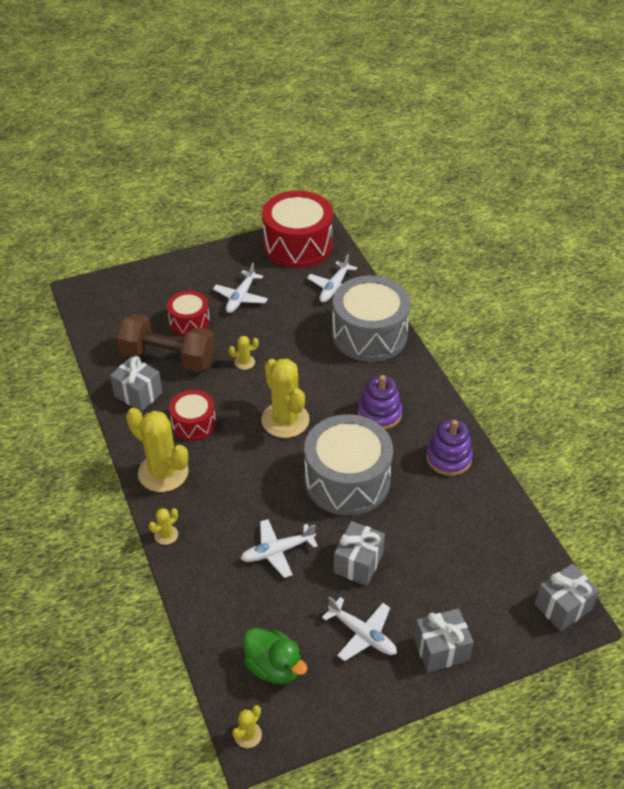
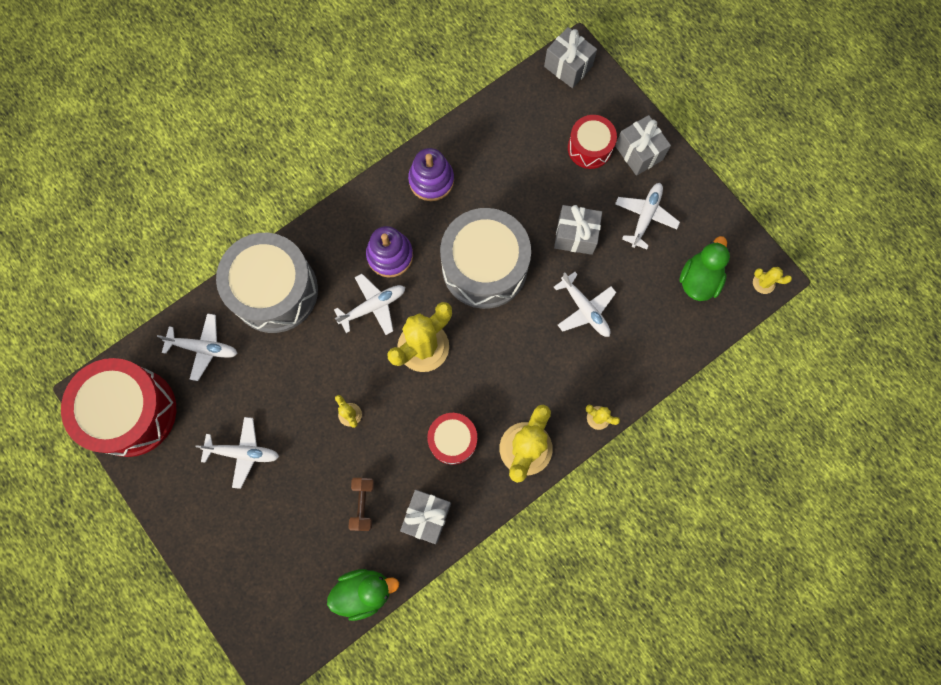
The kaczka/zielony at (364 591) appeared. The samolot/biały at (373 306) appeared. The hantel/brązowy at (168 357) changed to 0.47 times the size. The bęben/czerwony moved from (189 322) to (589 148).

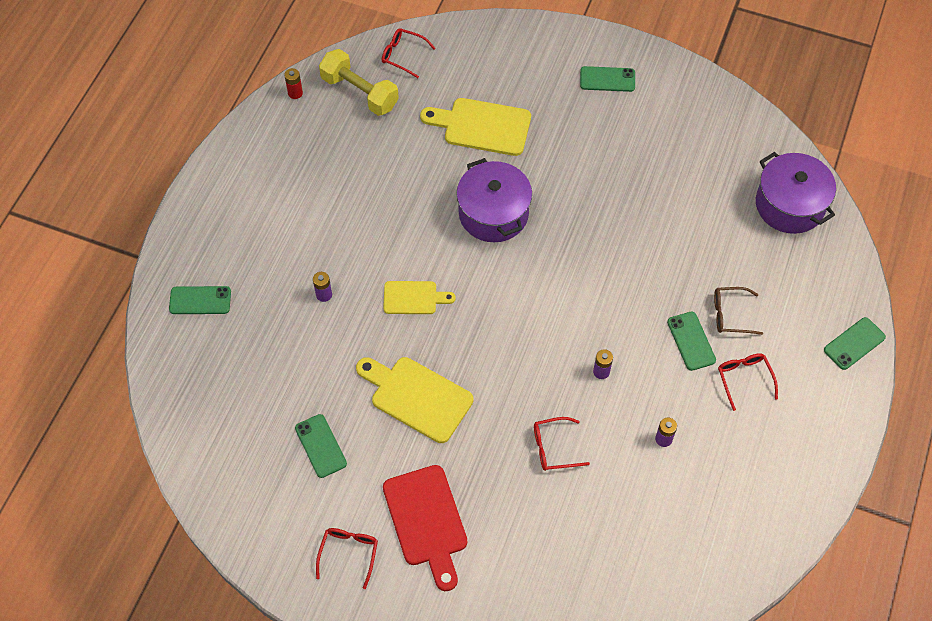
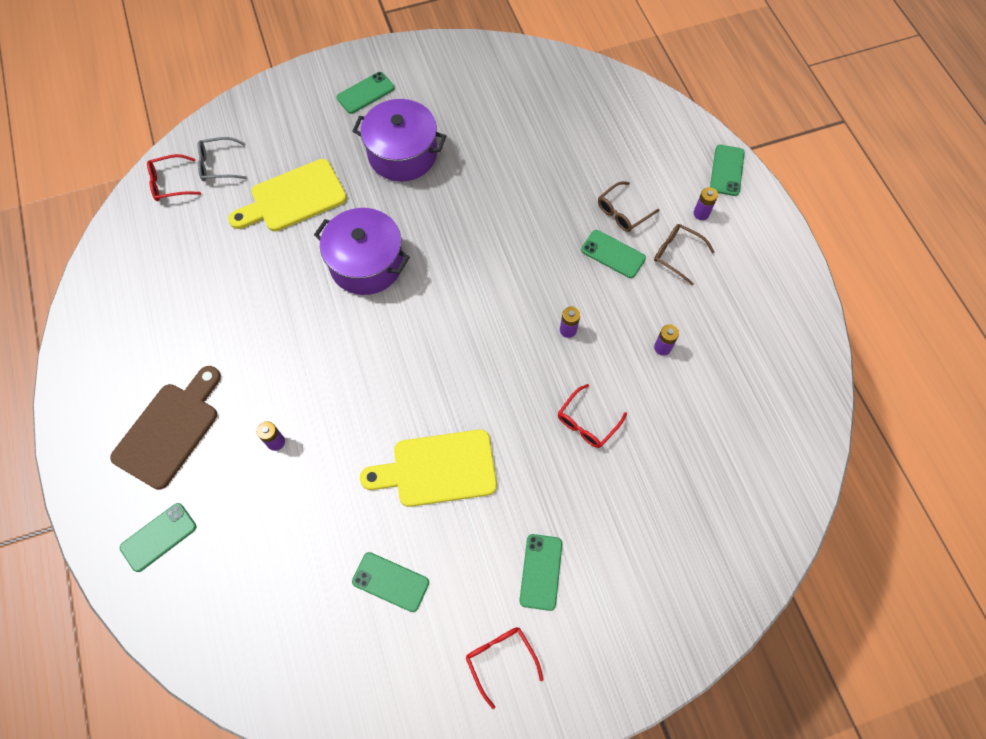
The deska do krojenia/brązowy at (170 430) appeared. The okulary/szary at (218 165) appeared. The garnek/fioletowy moved from (789 205) to (402 154). The deska do krojenia/czerwony at (426 521) was replaced by the telefon/zielony at (541 572). The okulary/czerwony at (744 379) became the okulary/brązowy at (677 255). The bateria/fioletowy at (701 213) appeared. The bateria/czerwony at (295 93) disappeared. The hantel/żółty at (359 92) disappeared. The deska do krojenia/żółty at (413 298) disappeared.

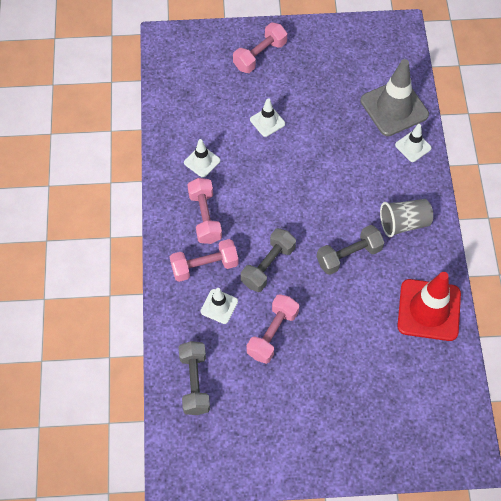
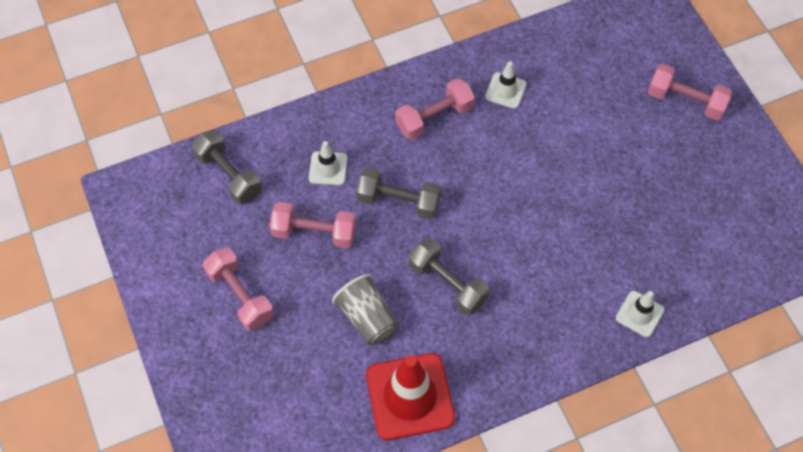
The hantel/szary at (195 382) turned 75 degrees clockwise. The hantel/różowy moved from (204 266) to (240 296). The szklanka/szary moved from (404 223) to (367 318). The pachołek/biały at (267 122) disappeared. The pachołek/szary at (394 108) disappeared.

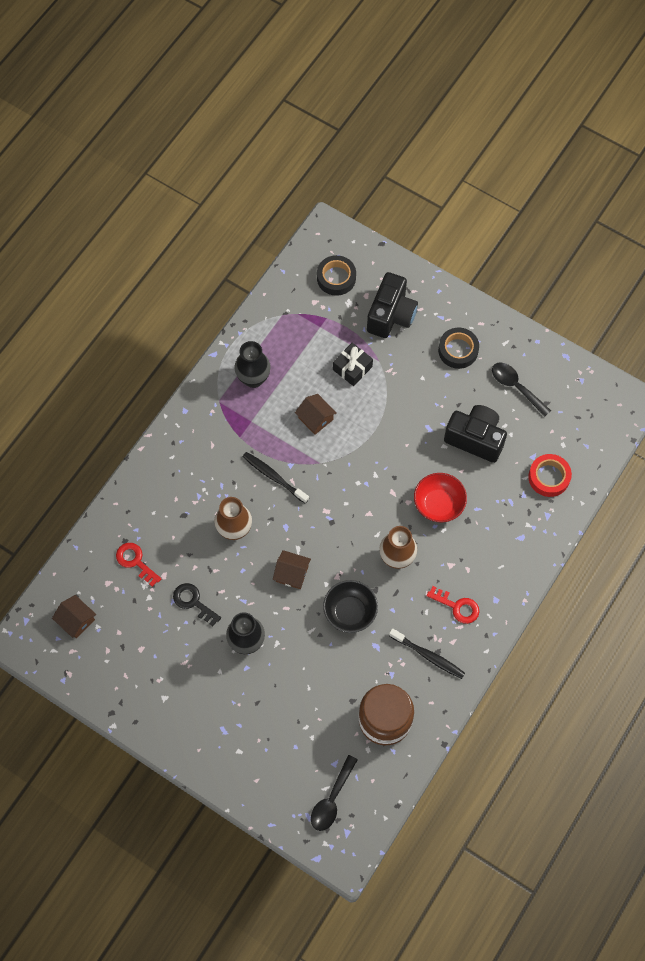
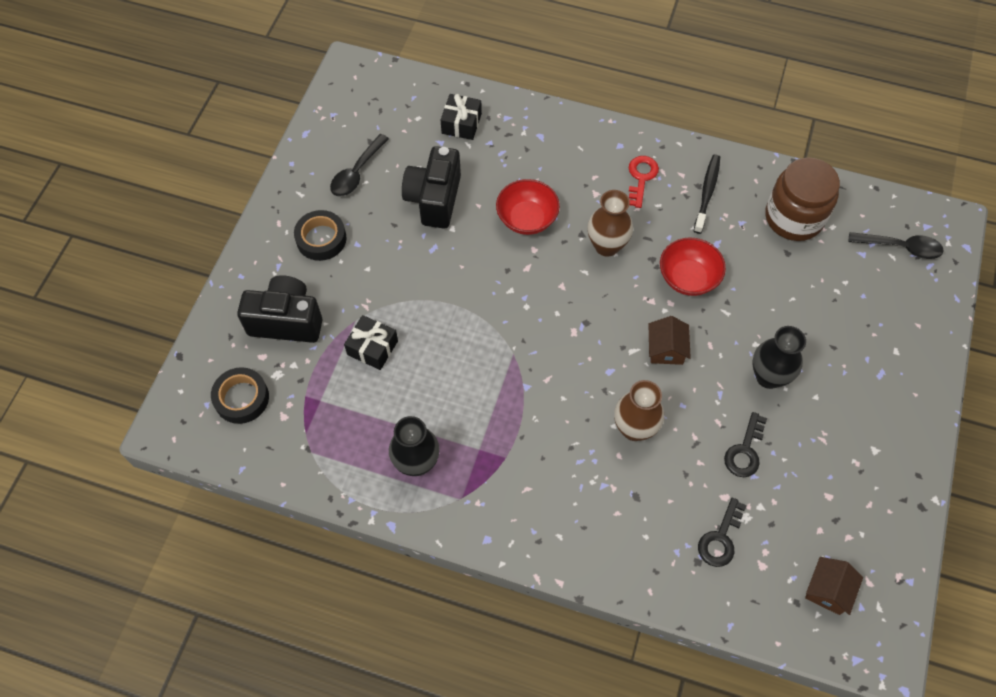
The taśma klejąca/czerwony at (549 477) was replaced by the prezent/czarny at (461 123). The miska/czarny at (350 612) became the miska/czerwony at (688 278). The klucz/czerwony at (135 561) became the klucz/czarny at (720 538). The szczoteczka do zębów/czarny at (274 477) disappeared. The domek/brązowy at (315 418) disappeared.

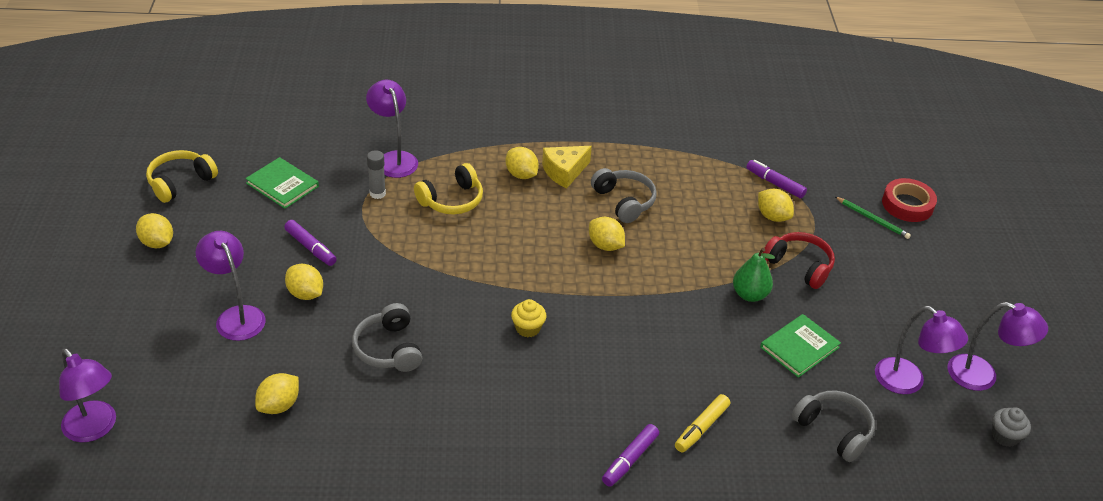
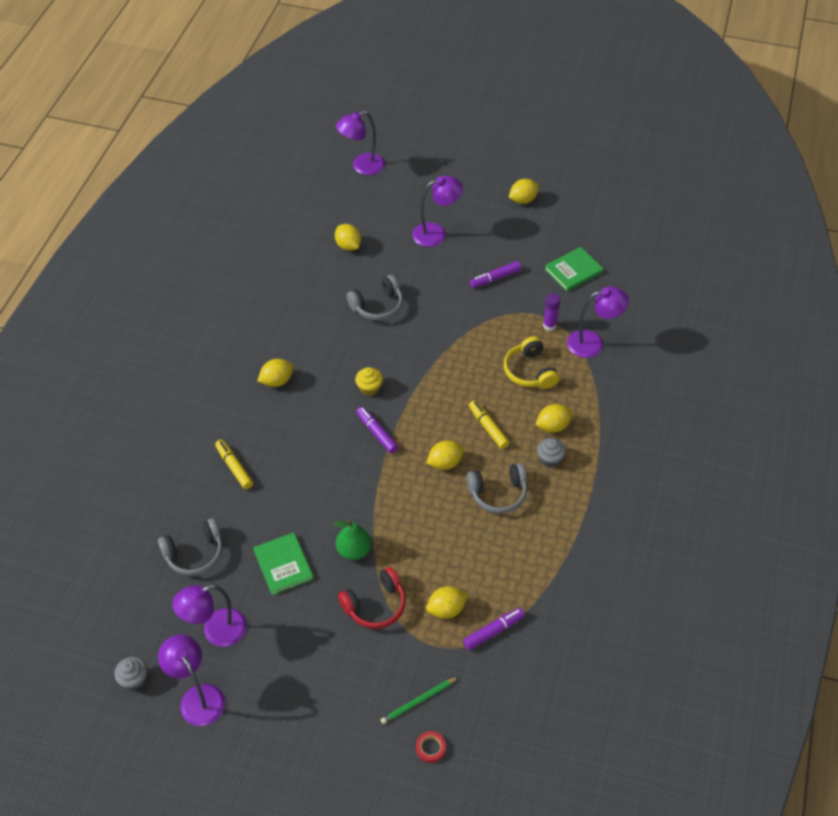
The lampka/fioletowy at (982 376) turned 105 degrees clockwise. The cytryna/żółty moved from (305 294) to (277 381). The słuchawki/szary at (388 349) turned 150 degrees clockwise. The flamaster/fioletowy moved from (630 460) to (377 433). The taśma klejąca/czerwony at (907 204) changed to 0.54 times the size. The flamaster/żółty at (488 428) appeared. The ser/żółty at (564 172) was replaced by the muffinka/szary at (550 459). The klej w sztyfcie/szary at (377 193) became the klej w sztyfcie/fioletowy at (549 325). The słuchawki/żółty at (180 182) disappeared.

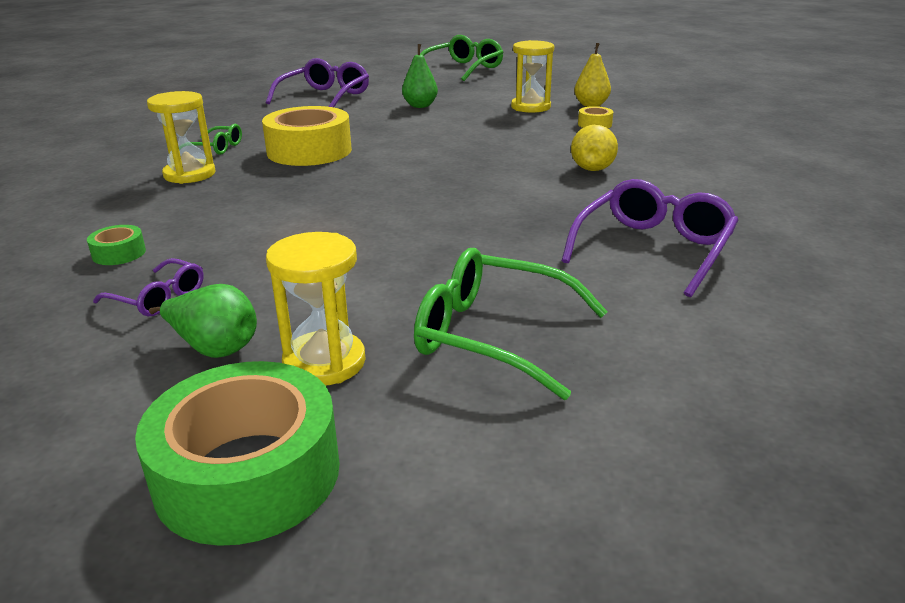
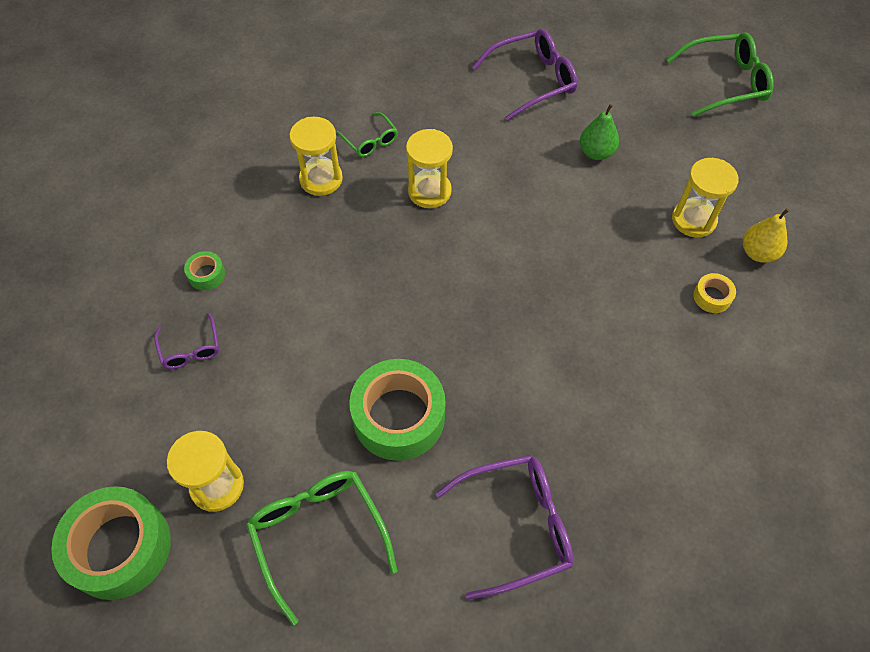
The taśma klejąca/zielony at (399 416) appeared. The taśma klejąca/żółty at (309 151) was replaced by the klepsydra/żółty at (429 191). The gruszka/zielony at (214 348) disappeared. The gruszka/żółty at (593 167) disappeared.

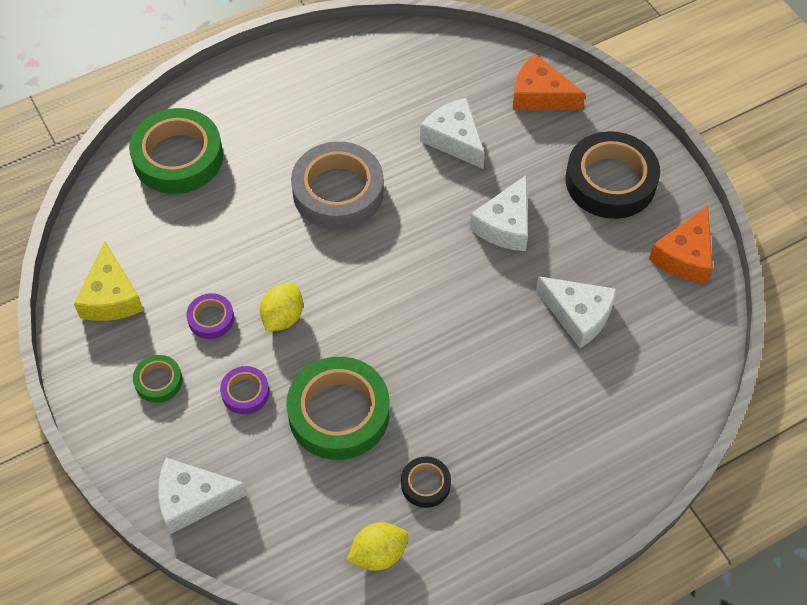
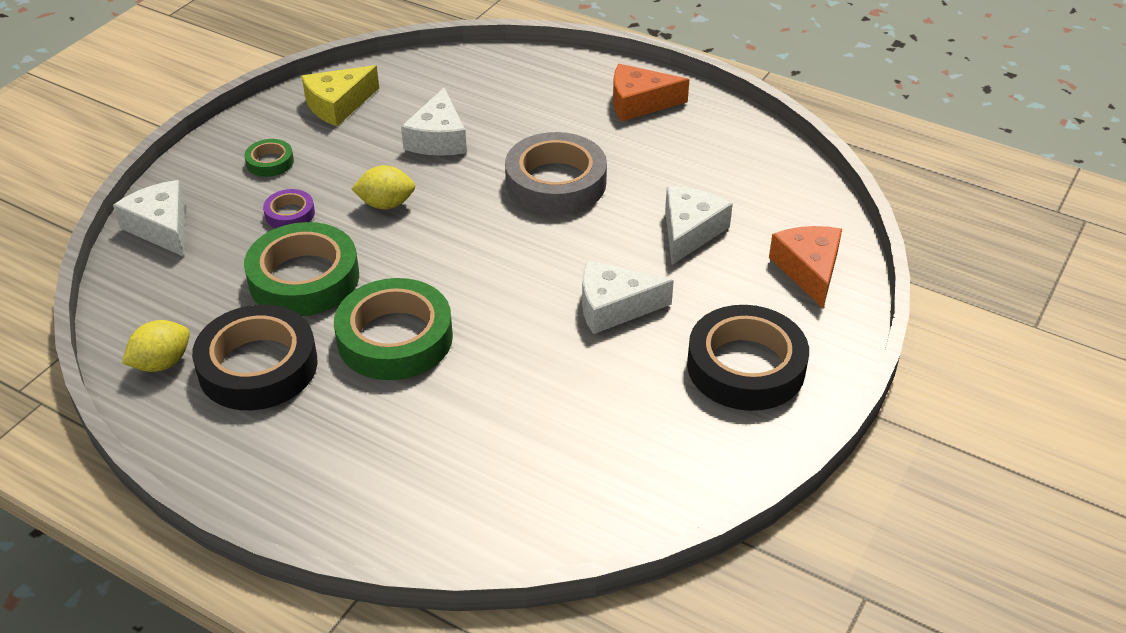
The cytryna/żółty at (378 554) turned 75 degrees counterclockwise. The taśma klejąca/czarny at (425 484) changed to 2.11 times the size. The taśma klejąca/zielony moved from (178 157) to (395 338). The ser/biały moved from (578 315) to (438 138). The ser/pomarańczowy moved from (685 256) to (639 103). The taśma klejąca/fioletowy at (211 319) disappeared.

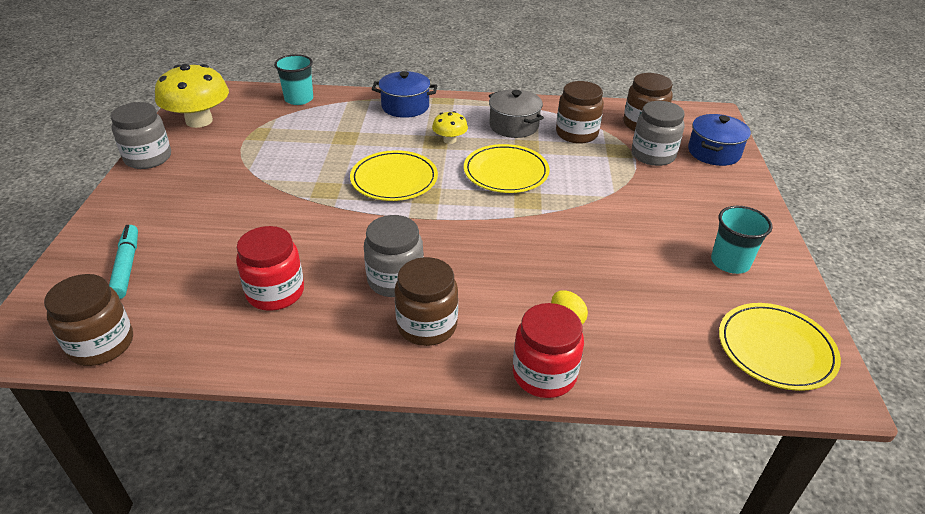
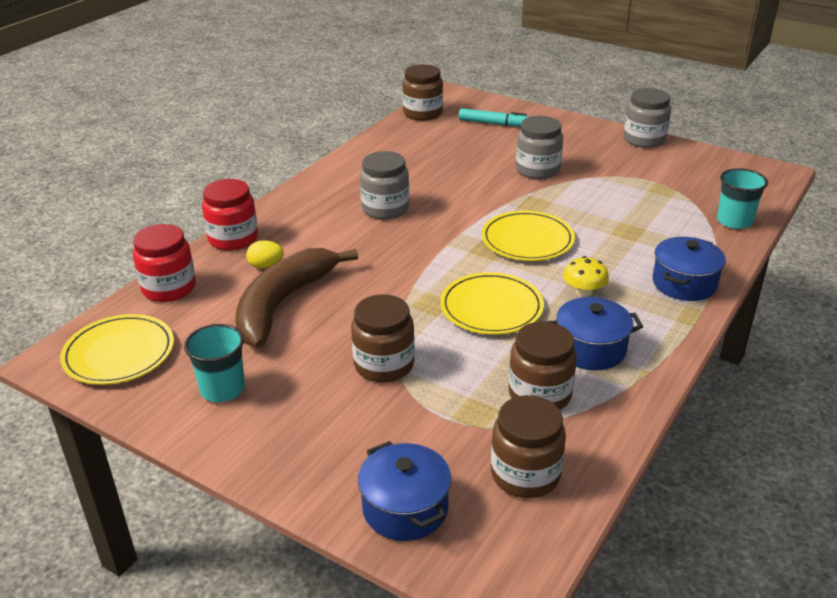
The słoik/czerwony moved from (275 292) to (169 288). The banan/brązowy at (282 304) appeared. The słoik/brązowy moved from (427 325) to (384 365). The słoik/szary moved from (653 155) to (537 170). The garnek/szary at (514 126) became the garnek/niebieski at (590 349). The grzyb/żółty at (199 121) disappeared.

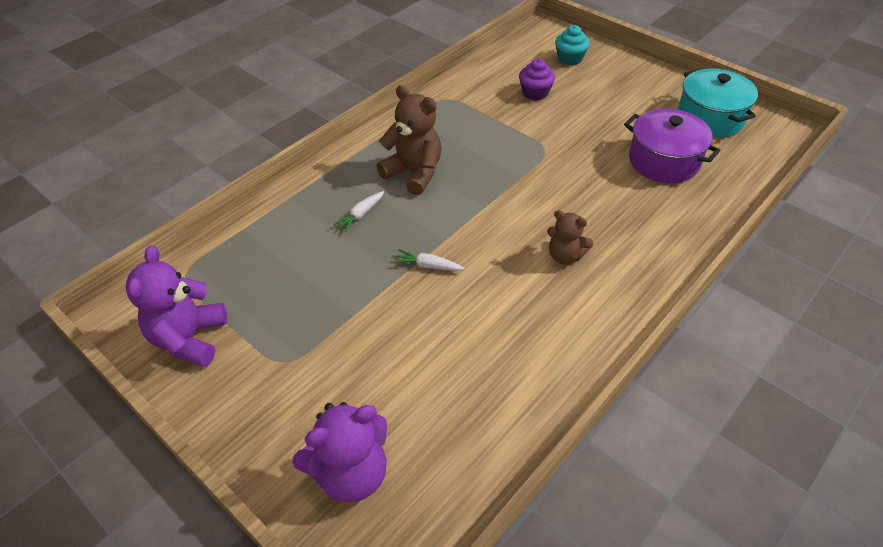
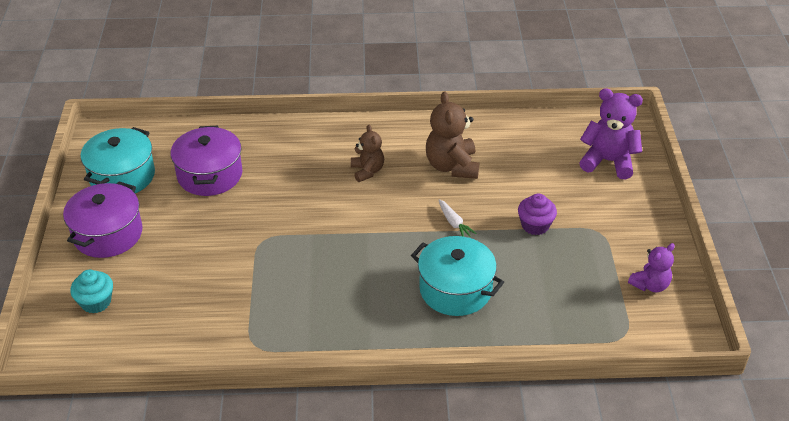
The garnek/fioletowy at (108 234) appeared. The marchewka/biały at (361 214) was replaced by the garnek/turkusowy at (455 289). The miś/brązowy moved from (414 173) to (452 166). The muffinka/fioletowy moved from (535 93) to (535 225). The miś/fioletowy at (189 339) changed to 0.62 times the size.

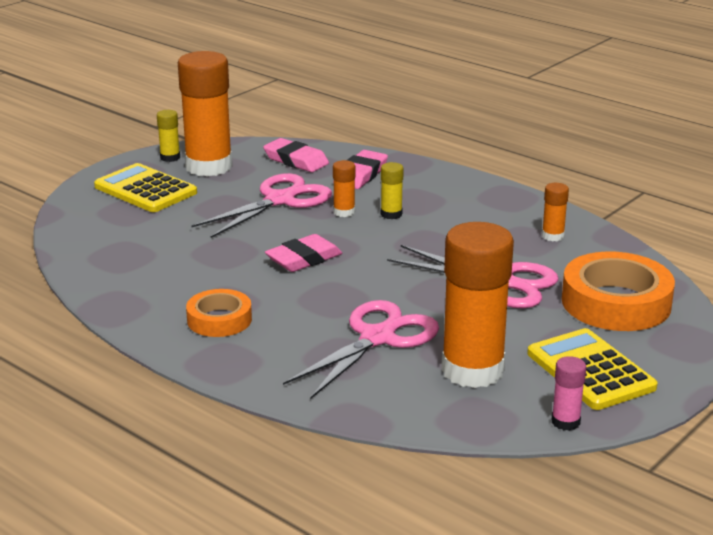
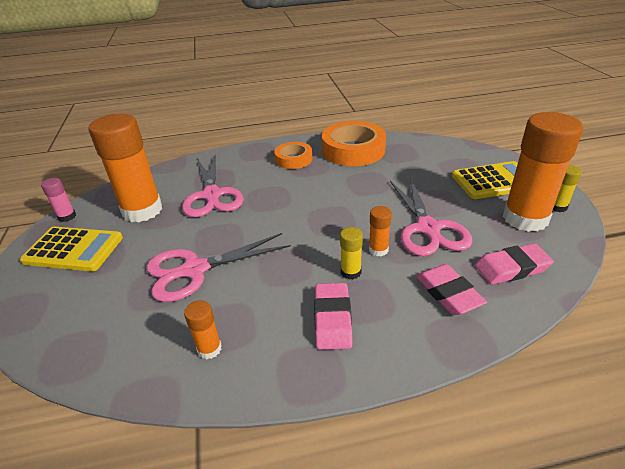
The gumka do mazania/różowy moved from (304 259) to (332 319). The taśma klejąca/pomarańczowy moved from (616 303) to (353 150).

